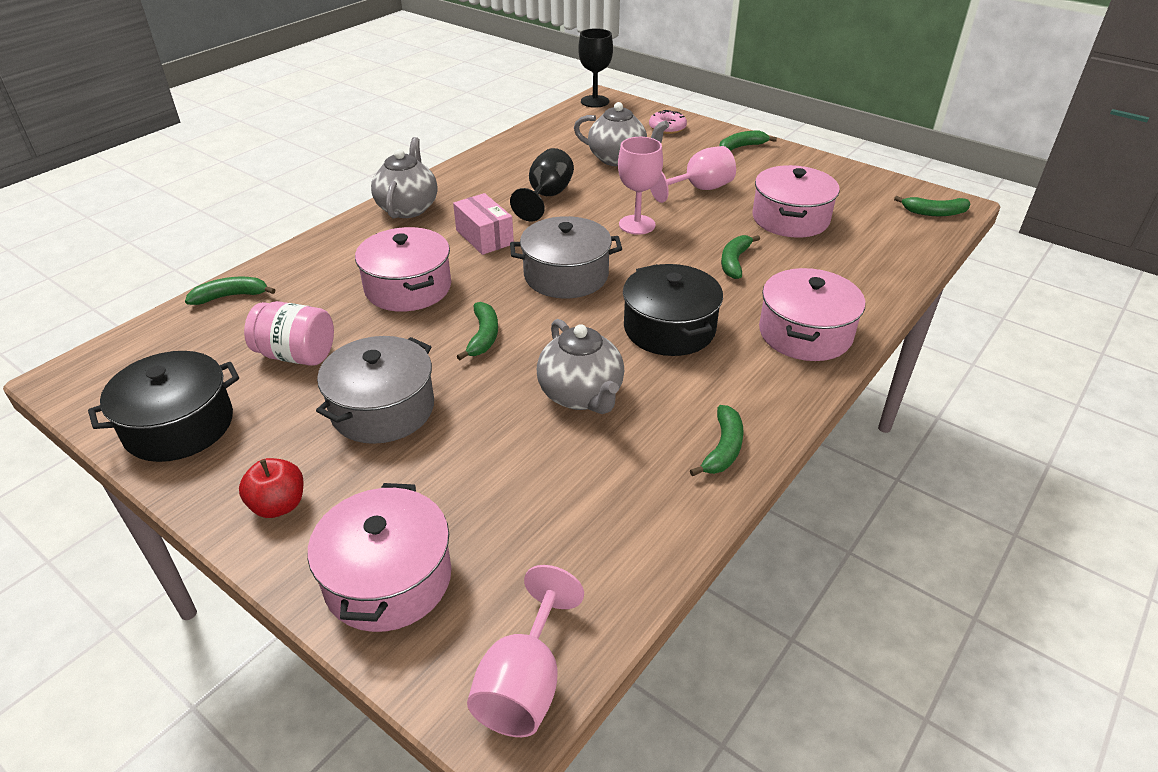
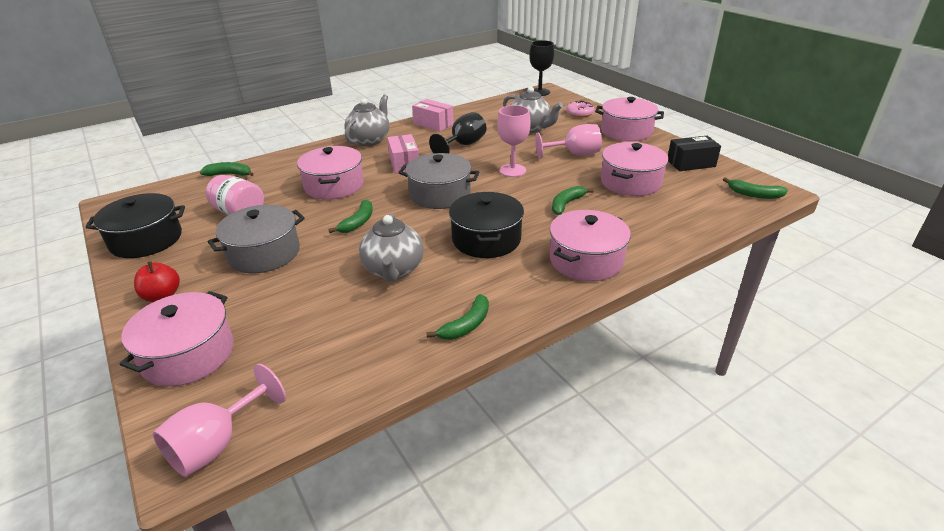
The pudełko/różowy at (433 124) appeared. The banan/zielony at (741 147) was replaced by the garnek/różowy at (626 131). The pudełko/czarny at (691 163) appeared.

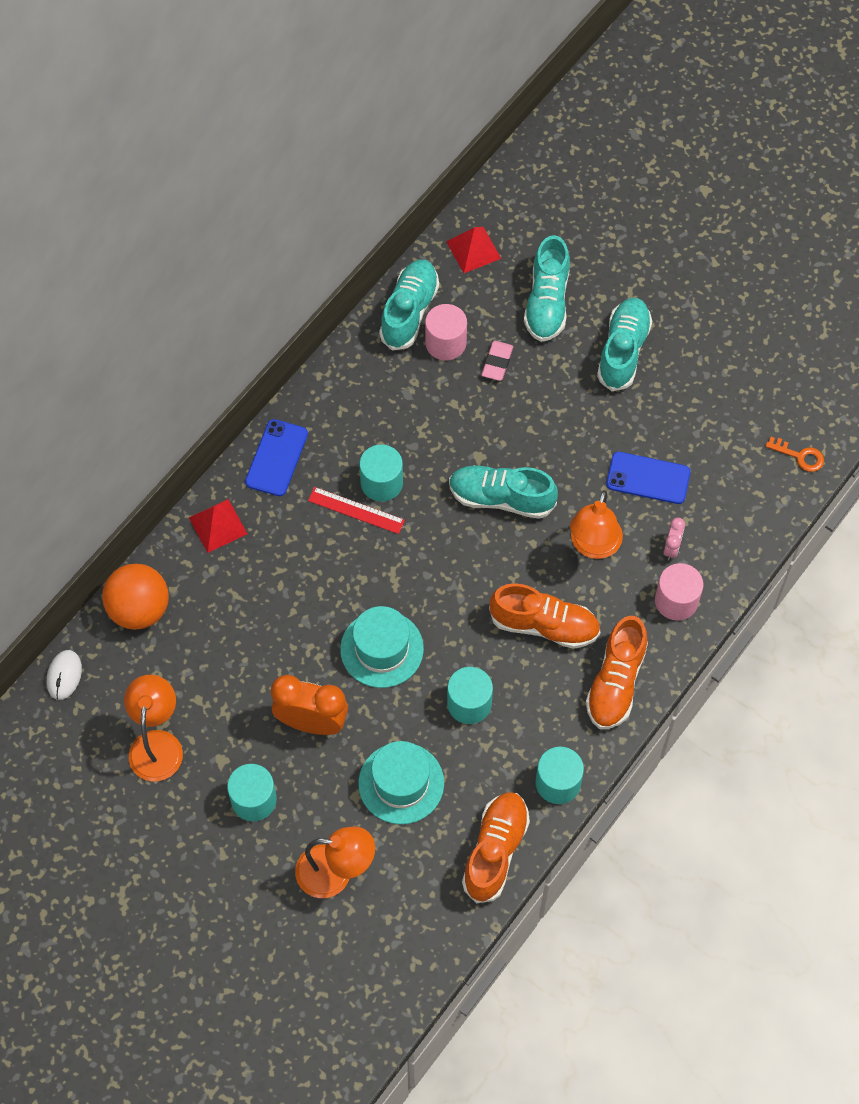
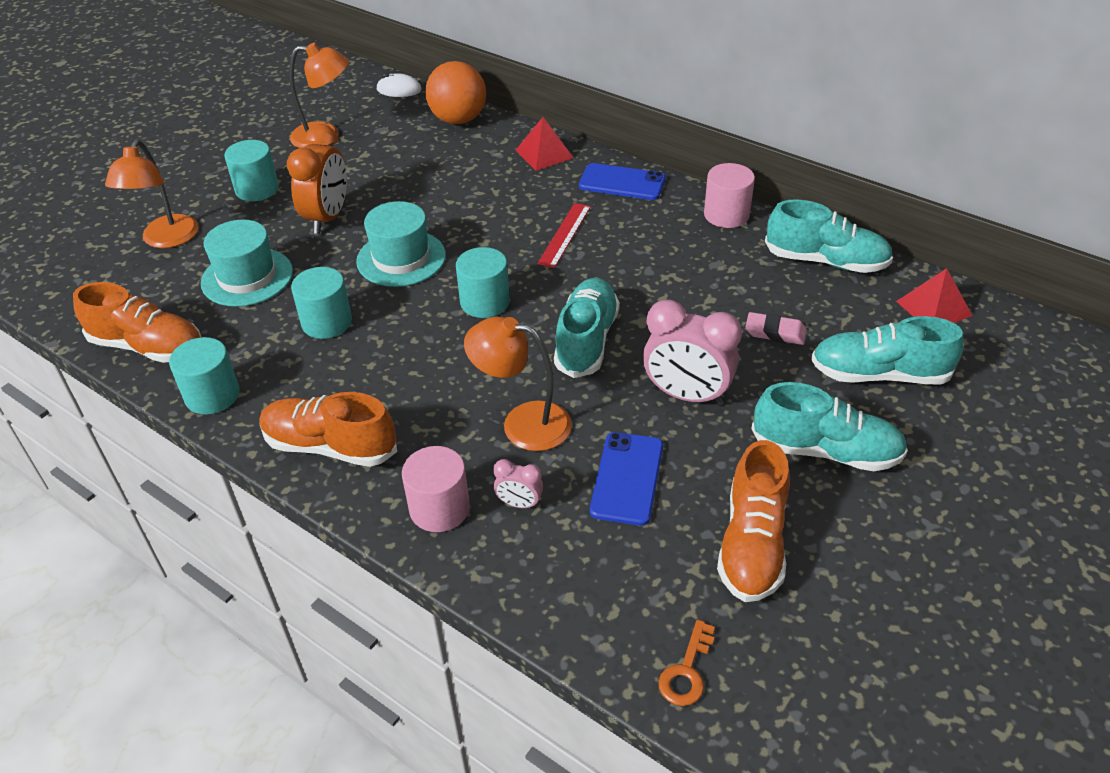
The walec/turkusowy moved from (381 483) to (485 302). The budzik/różowy at (687 395) appeared. The walec/różowy moved from (445 343) to (726 215). The but/pomarańczowy moved from (544 625) to (752 544).

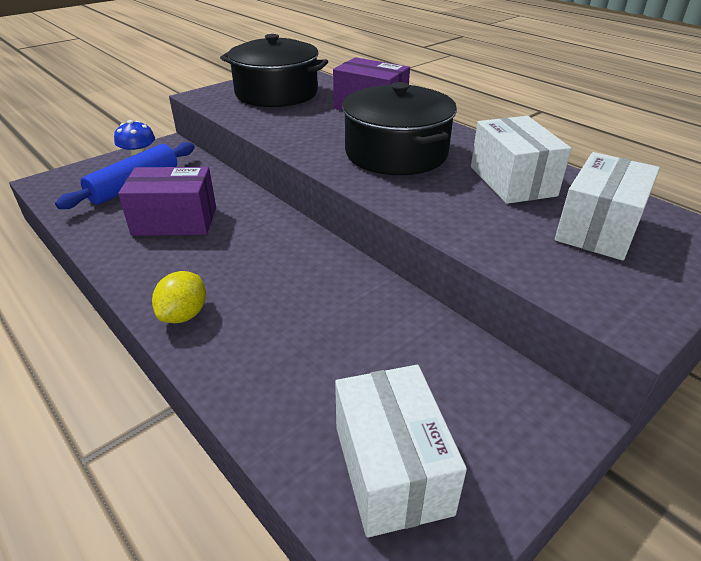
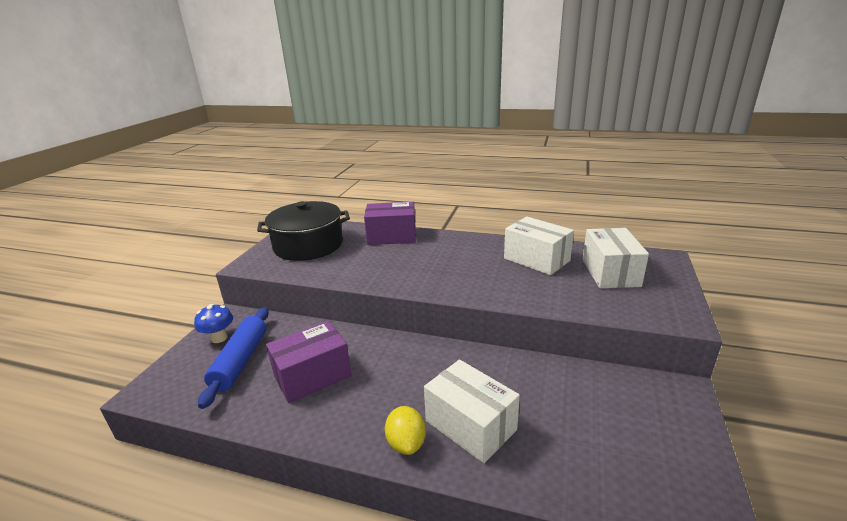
The pudełko/biały moved from (392 469) to (470 425). The garnek/czarny at (396 153) disappeared.

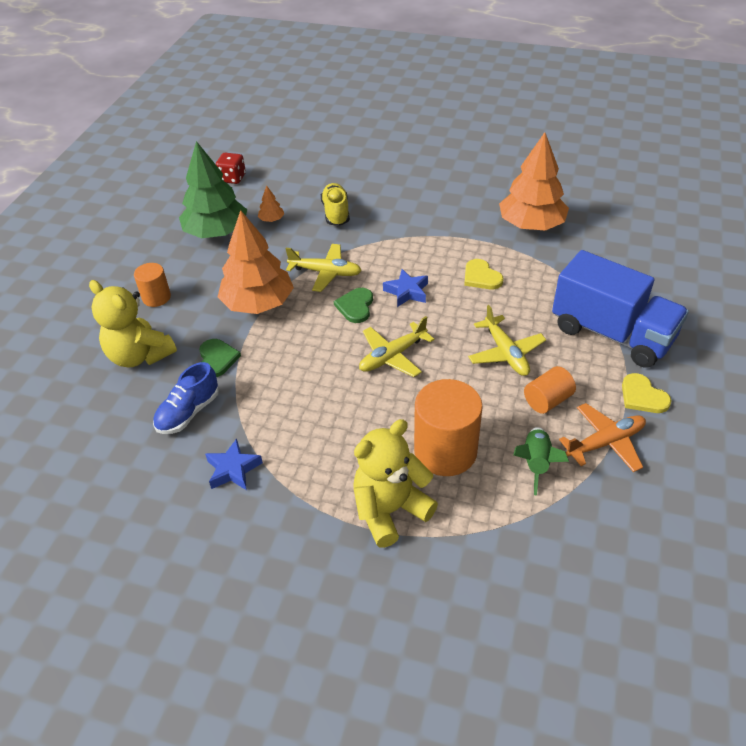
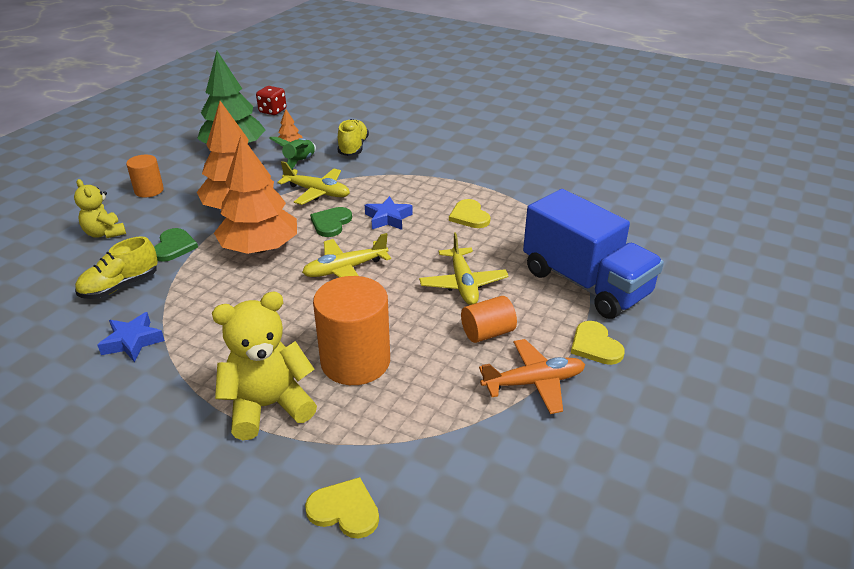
The miś/żółty at (139 355) changed to 0.61 times the size. The but/niebieski at (188 412) became the but/żółty at (120 286). The drzewko/pomarańczowy moved from (531 225) to (260 248). The rakieta/zielony moved from (535 463) to (299 163). The serce/żółty at (344 510) appeared.

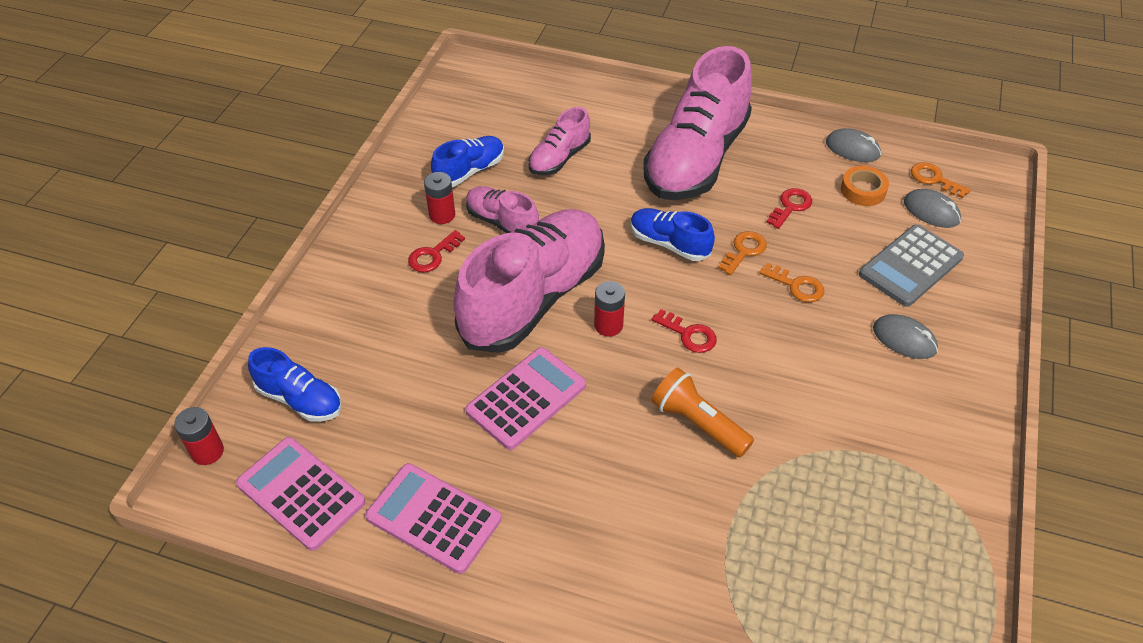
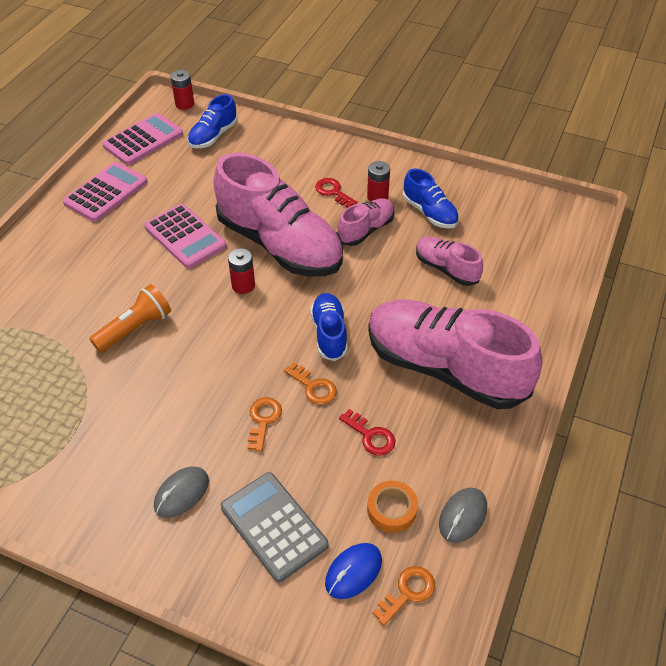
The klucz/pomarańczowy at (796 286) turned 150 degrees clockwise. The but/niebieski at (669 244) turned 45 degrees counterclockwise. The myszka/szary at (931 211) became the myszka/niebieski at (353 572). The klucz/czerwony at (689 334) disappeared.

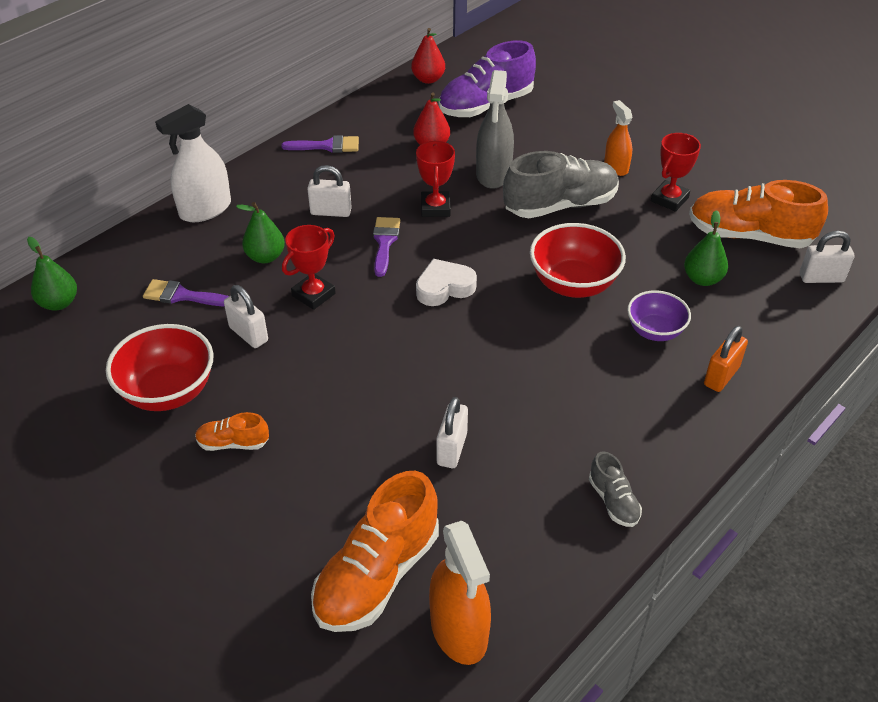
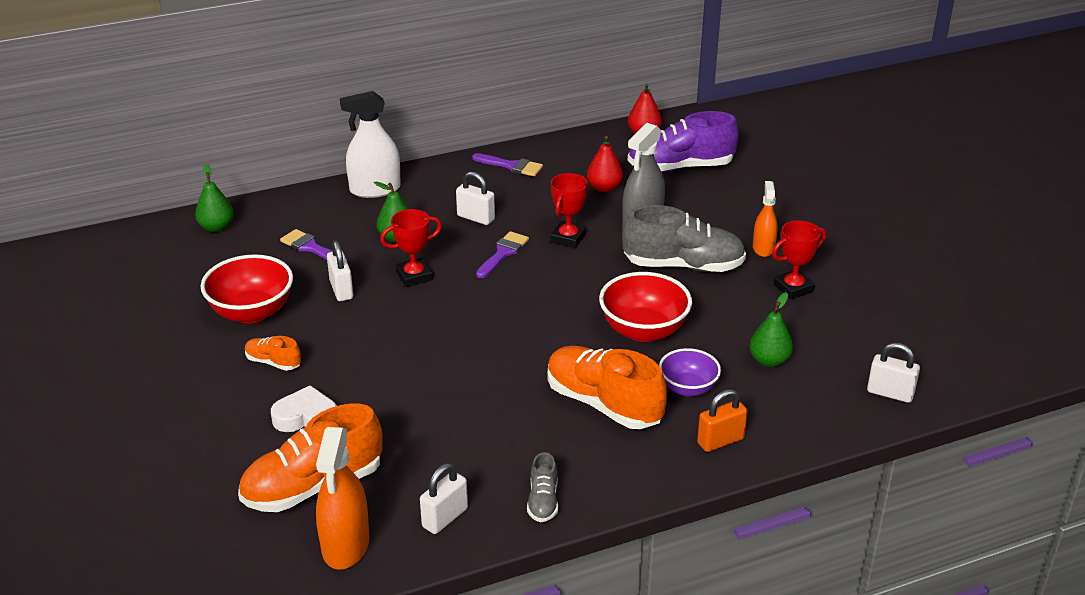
The serce/biały moved from (444 287) to (306 417). The kłódka/biały moved from (452 449) to (445 518). The but/pomarańczowy moved from (749 236) to (603 404).

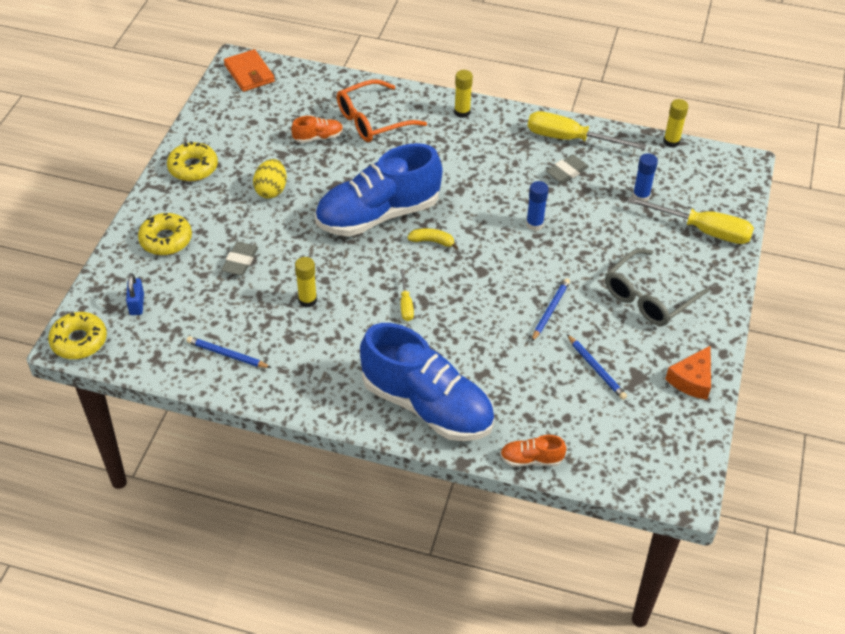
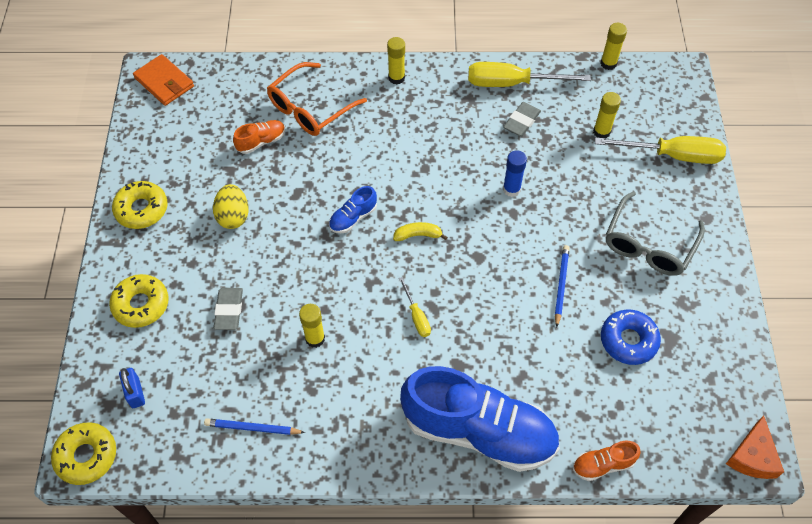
The but/niebieski at (378 215) changed to 0.41 times the size. The klej w sztyfcie/niebieski at (641 196) became the klej w sztyfcie/żółty at (601 132). The ołówek/niebieski at (596 369) was replaced by the donut/niebieski at (628 340). The ser/pomarańczowy moved from (692 379) to (752 456).

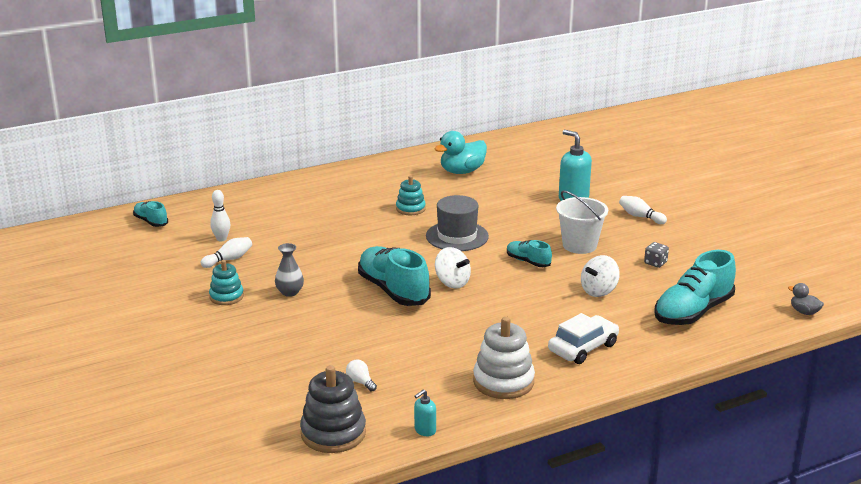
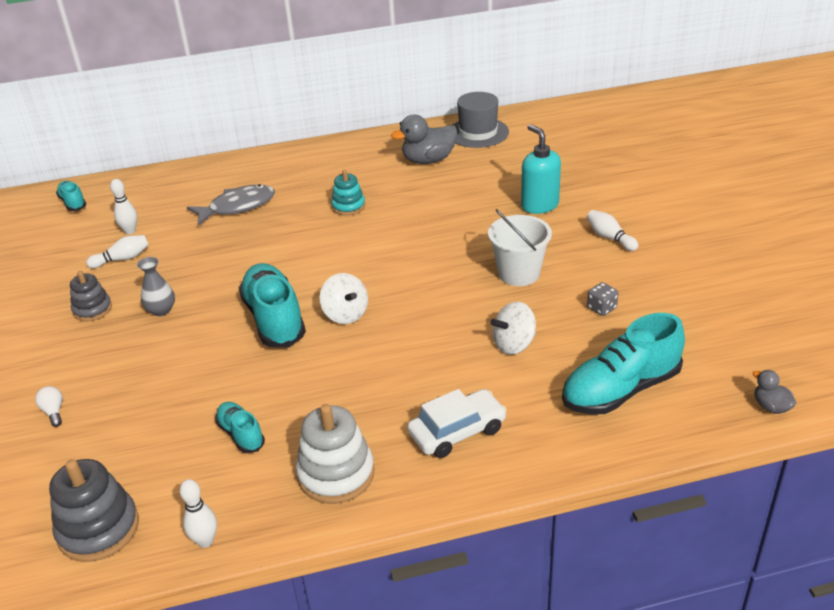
The żarówka/biały moved from (360 382) to (53 412). The zabawka nakładanka/turkusowy at (226 296) became the zabawka nakładanka/szary at (92 309). The dozownik mydła/turkusowy at (425 430) was replaced by the kręgiel/biały at (205 541). The ryba/szary at (237 207) appeared. The but/turkusowy moved from (528 261) to (241 434). The kaczka/turkusowy at (462 171) became the kaczka/szary at (428 160). The kapelusz/szary moved from (457 236) to (478 133).

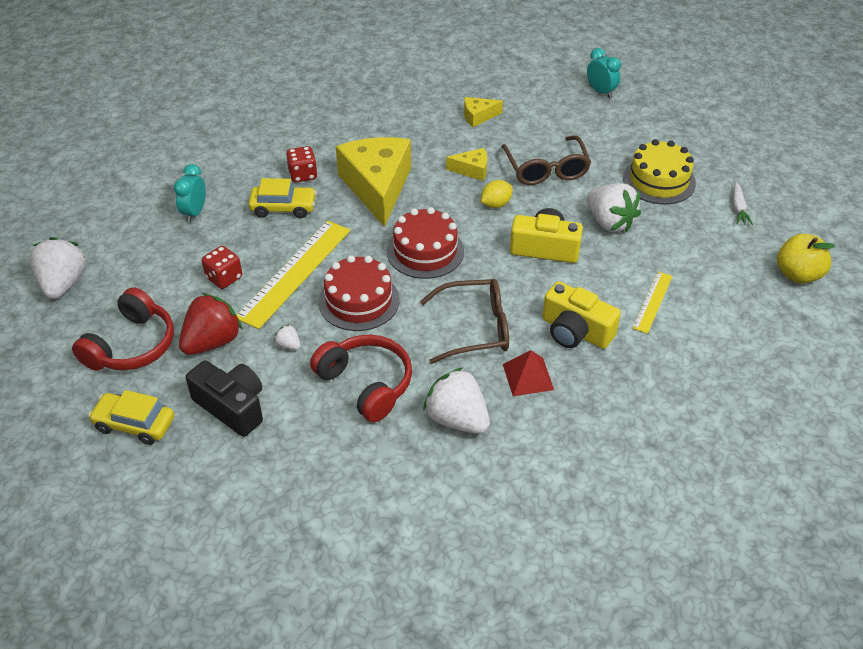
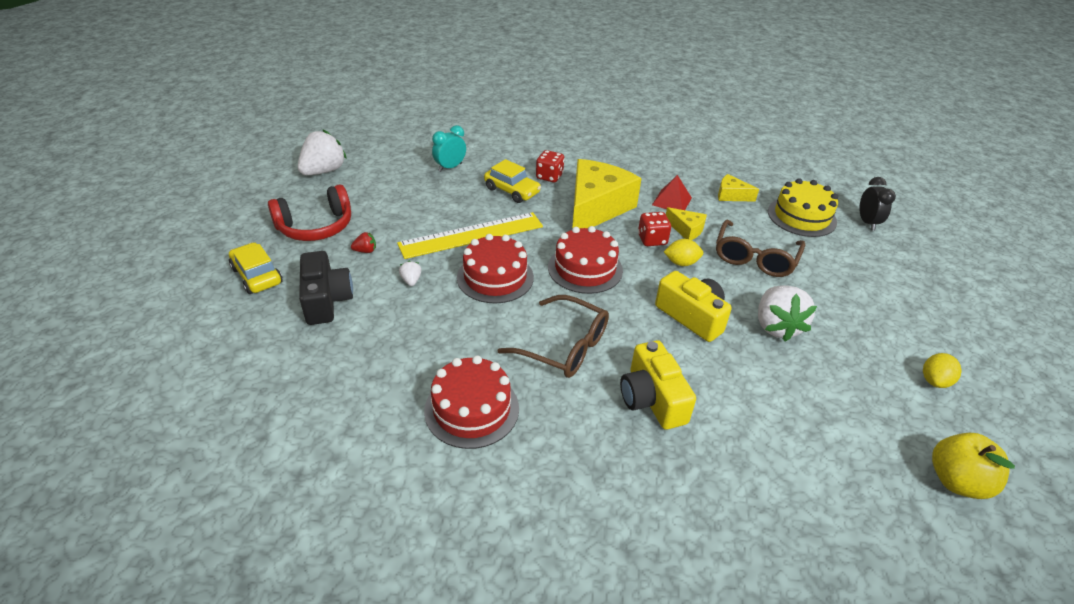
The truskawka/czerwony at (212 342) changed to 0.44 times the size. The truskawka/biały at (457 419) was replaced by the tort/czerwony at (472 409). The kostka do gry/czerwony moved from (224 278) to (652 240). The piramida/czerwony moved from (528 377) to (671 201). The tort/żółty moved from (659 181) to (801 216). The budzik/turkusowy at (600 92) became the budzik/czarny at (867 222). The marchewka/biały at (738 208) was replaced by the cytryna/żółty at (934 381). The słuchawki/czerwony at (366 384) disappeared. The linijka/żółty at (652 302) disappeared.

